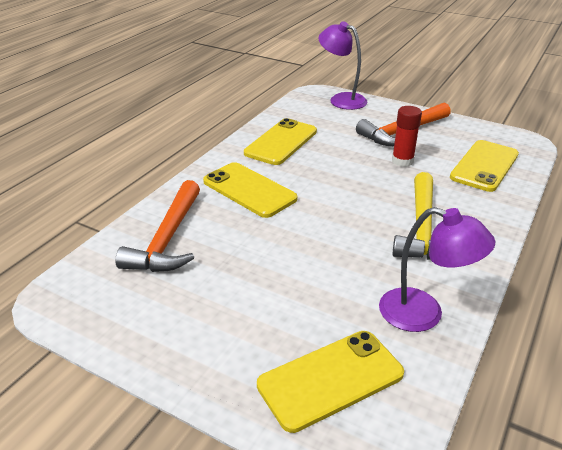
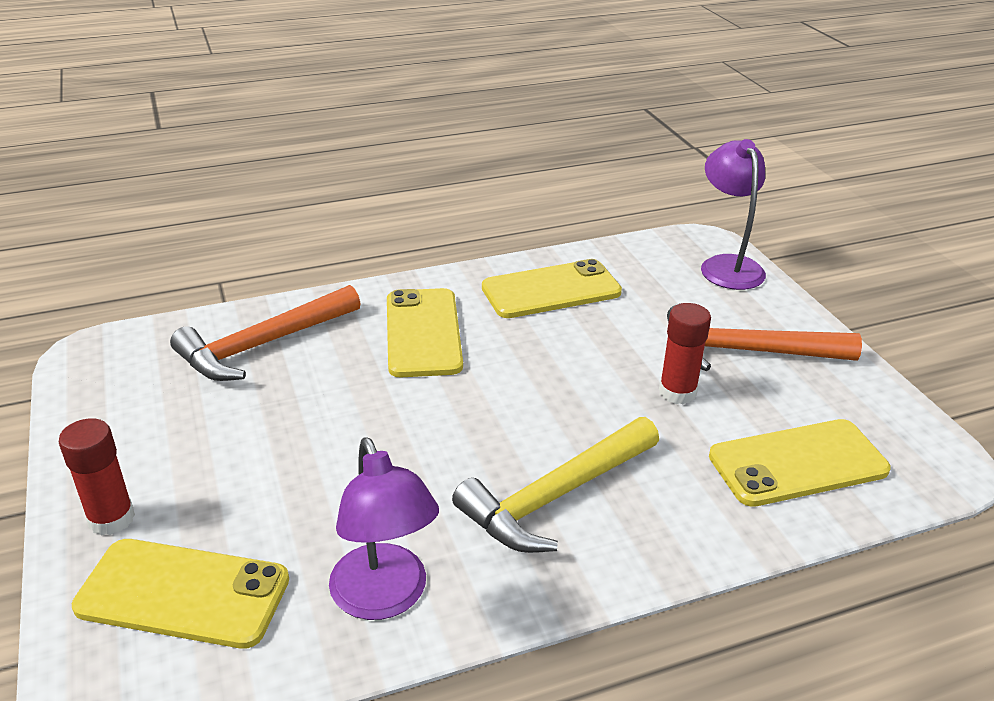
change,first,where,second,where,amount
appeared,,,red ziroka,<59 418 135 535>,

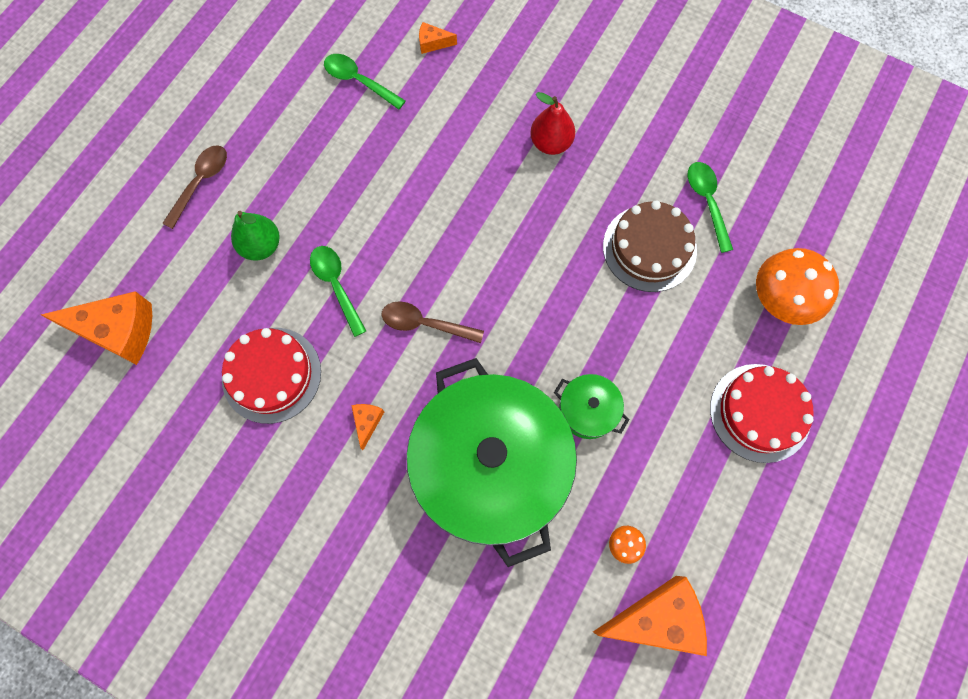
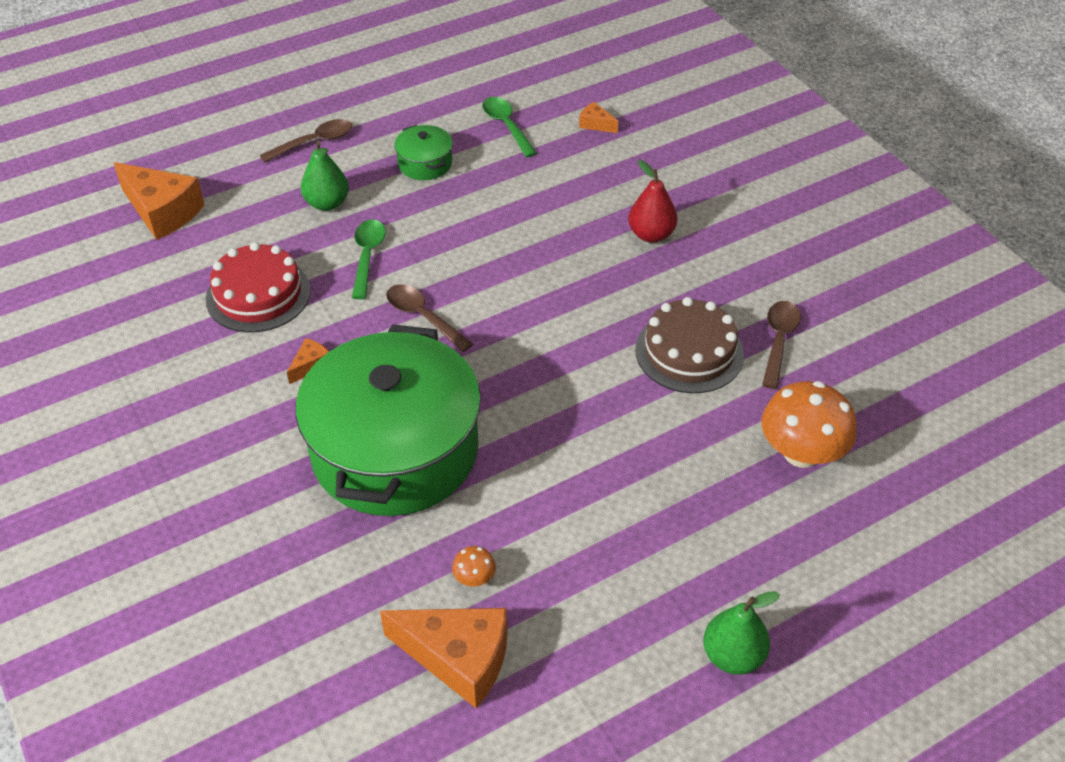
change,first,where,second,where,amount
relocated,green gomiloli,<554 374 630 439>,,<394 125 453 180>,
appeared,,,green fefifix,<703 591 780 675>,
colour,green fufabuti,<688 162 733 253>,brown fufabuti,<762 301 801 389>,
missing,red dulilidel,<710 364 814 463>,,,

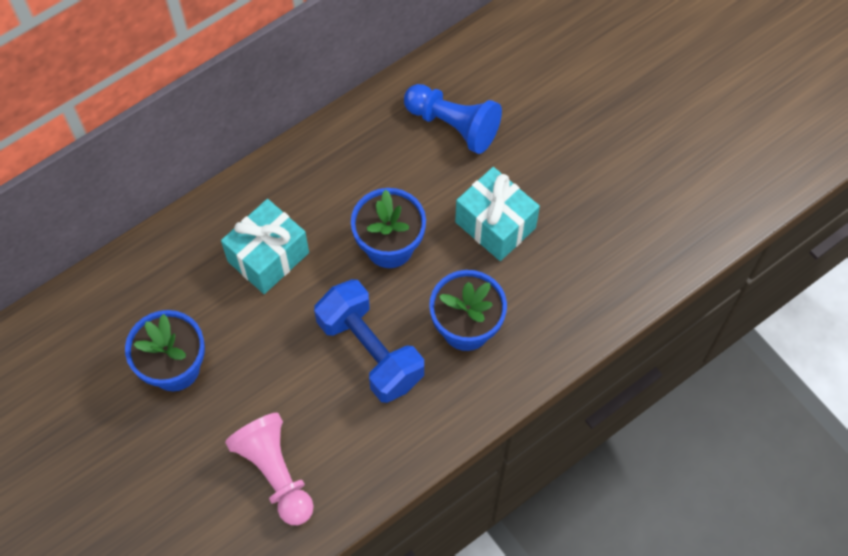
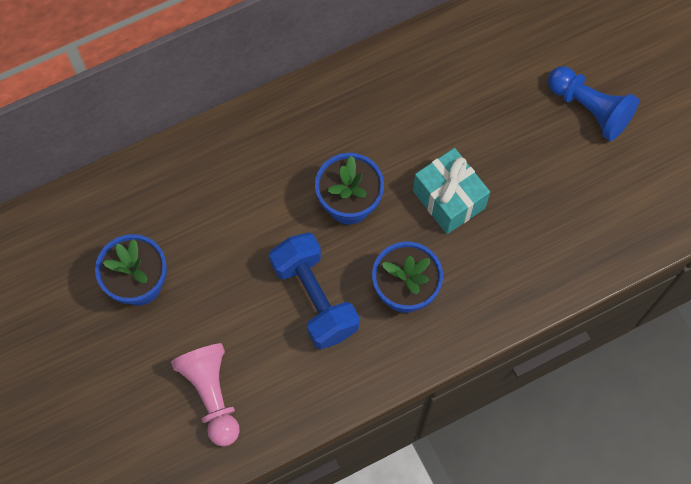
change,first,where,second,where,amount
relocated,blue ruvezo,<404 84 502 154>,,<548 66 639 141>,
missing,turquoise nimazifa,<221 199 309 294>,,,

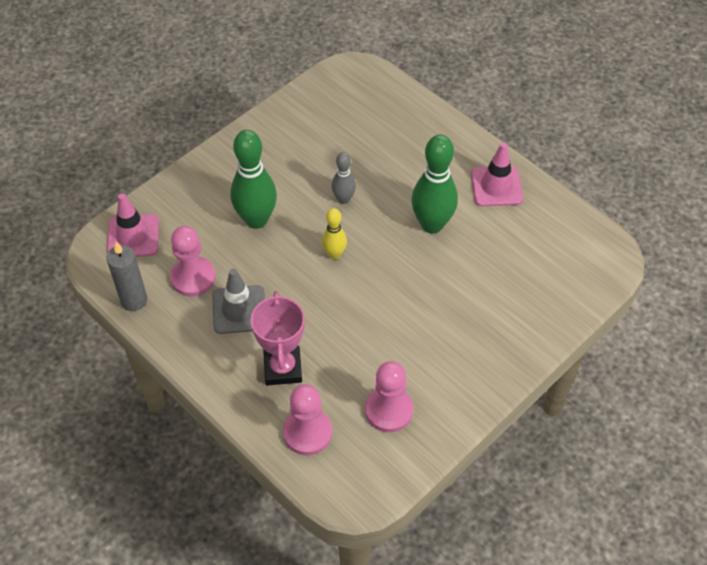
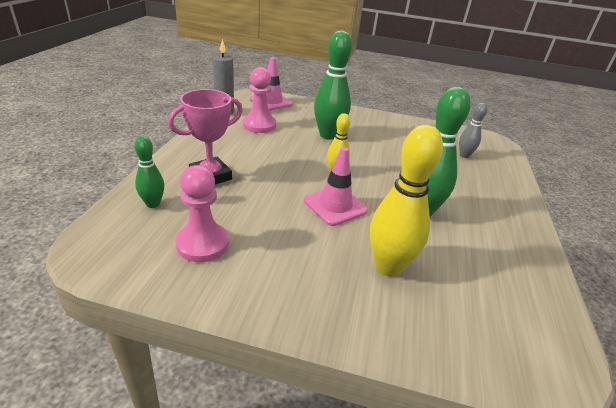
change,first,where,second,where,amount
exchanged,pink ruvezo,<283 384 332 455>,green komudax,<134 136 164 208>,
relocated,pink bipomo,<471 143 523 206>,,<304 147 368 226>,
appeared,,,yellow komudax,<370 125 443 277>,
relocated,grey komudax,<332 152 356 204>,,<459 103 487 158>,
missing,grey bipomo,<212 269 265 334>,,,

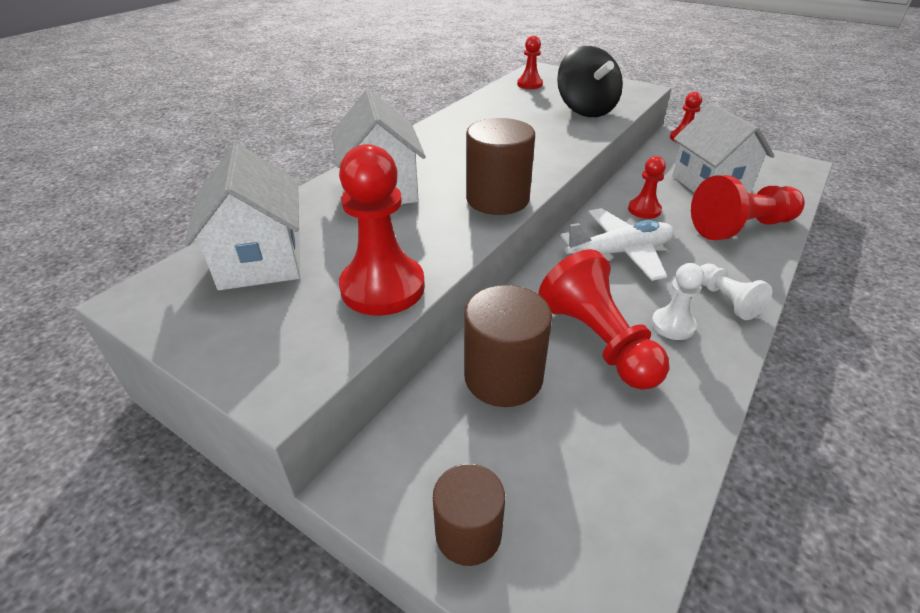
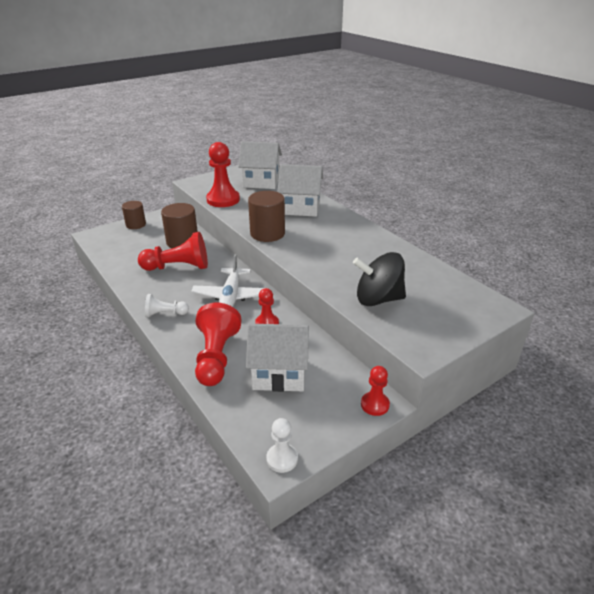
change,first,where,second,where,amount
relocated,white ruvezo,<651 263 704 340>,,<266 418 298 473>,
missing,red ruvezo,<517 36 543 89>,,,

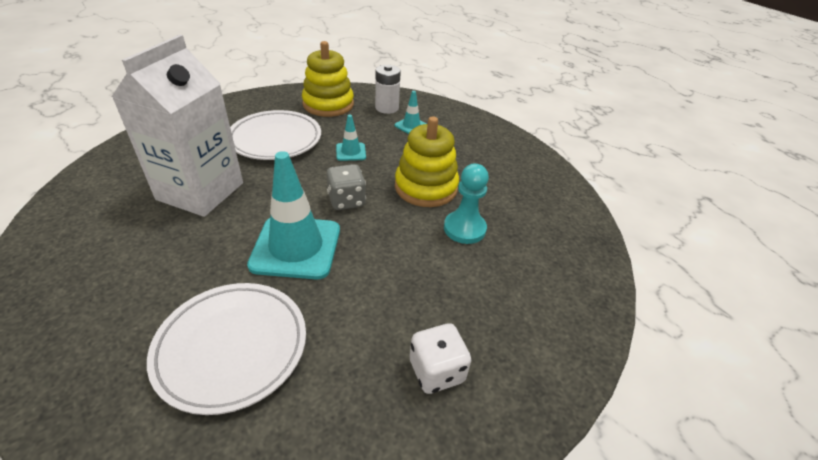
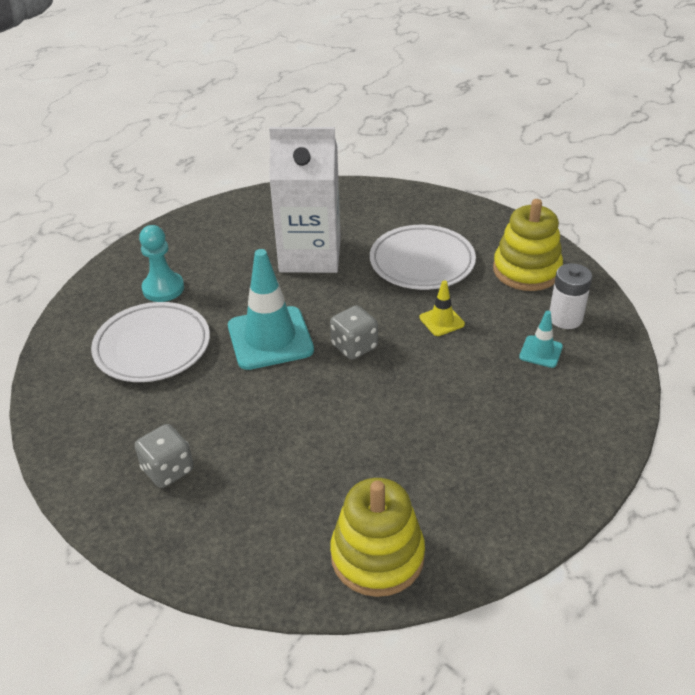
change,first,where,second,where,amount
colour,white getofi,<410 323 471 394>,grey getofi,<135 424 194 488>,
relocated,turquoise ruvezo,<444 164 489 244>,,<139 225 184 302>,
relocated,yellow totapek,<395 116 459 207>,,<330 478 425 597>,
colour,turquoise bipomo,<336 115 366 161>,yellow bipomo,<419 280 465 336>,

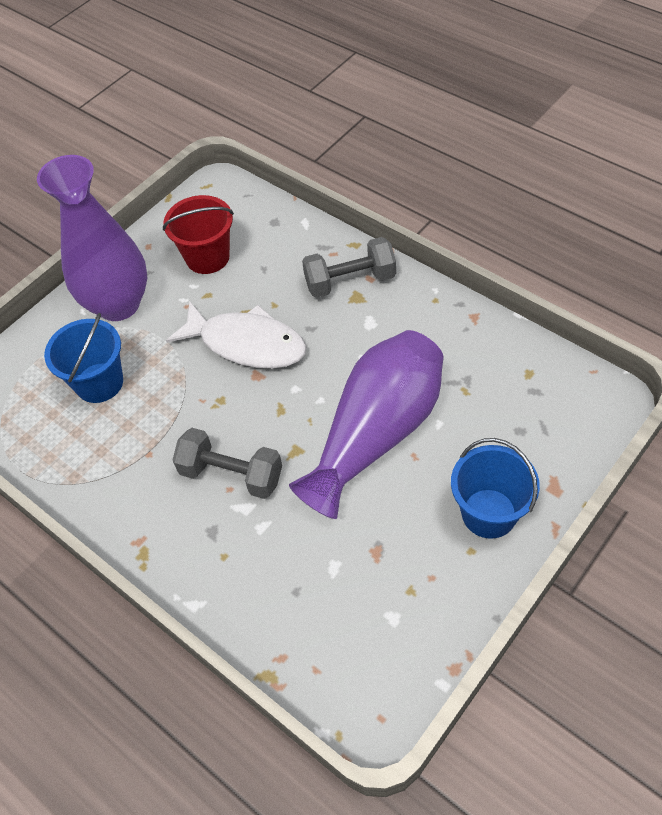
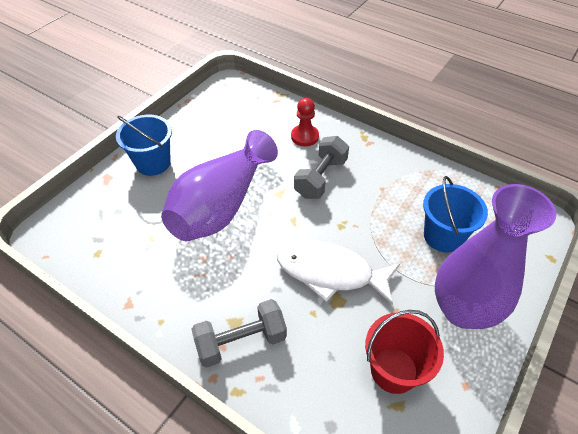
change,first,where,second,where,amount
appeared,,,red ruvezo,<291 98 319 146>,
spun,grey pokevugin,<173 428 282 499>,,<294 136 349 199>,75 degrees counterclockwise

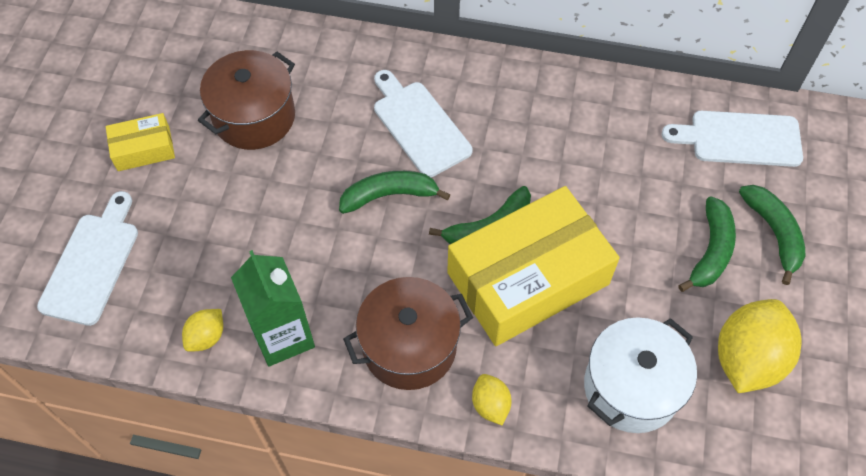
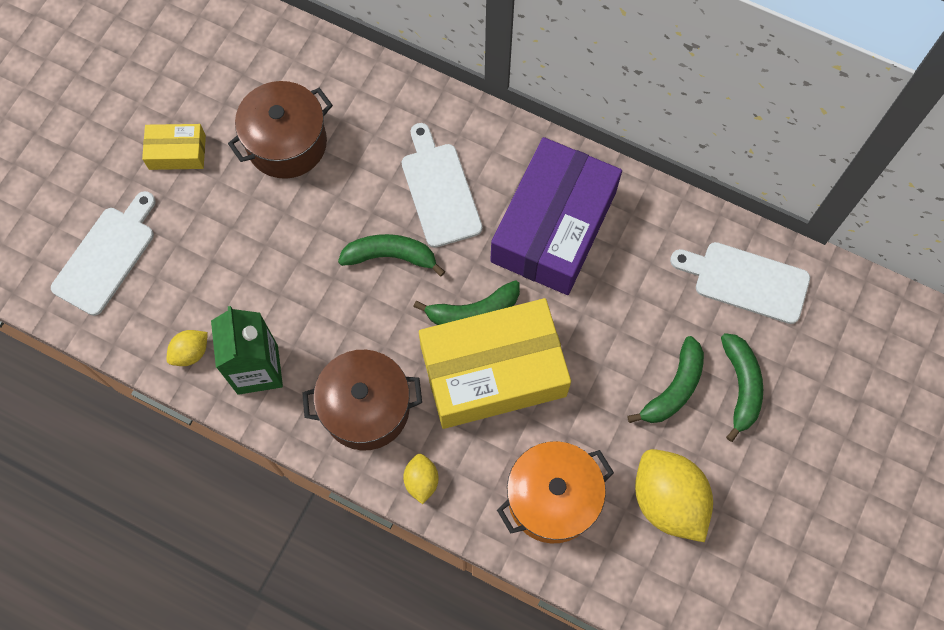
change,first,where,second,where,amount
appeared,,,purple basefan,<490 137 622 295>,
colour,white gomiloli,<584 317 697 433>,orange gomiloli,<497 441 614 543>,
spun,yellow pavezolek,<718 299 802 393>,,<635 449 713 542>,75 degrees counterclockwise

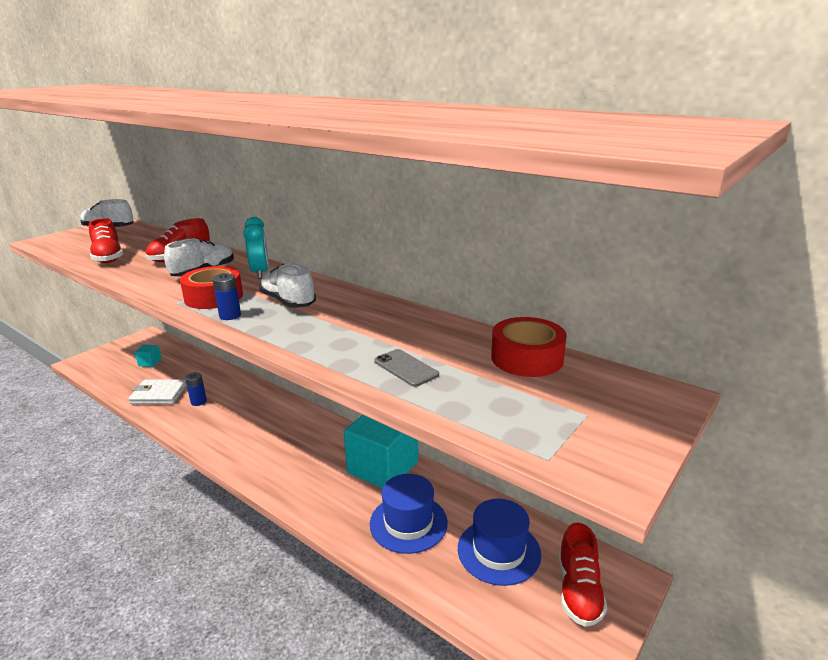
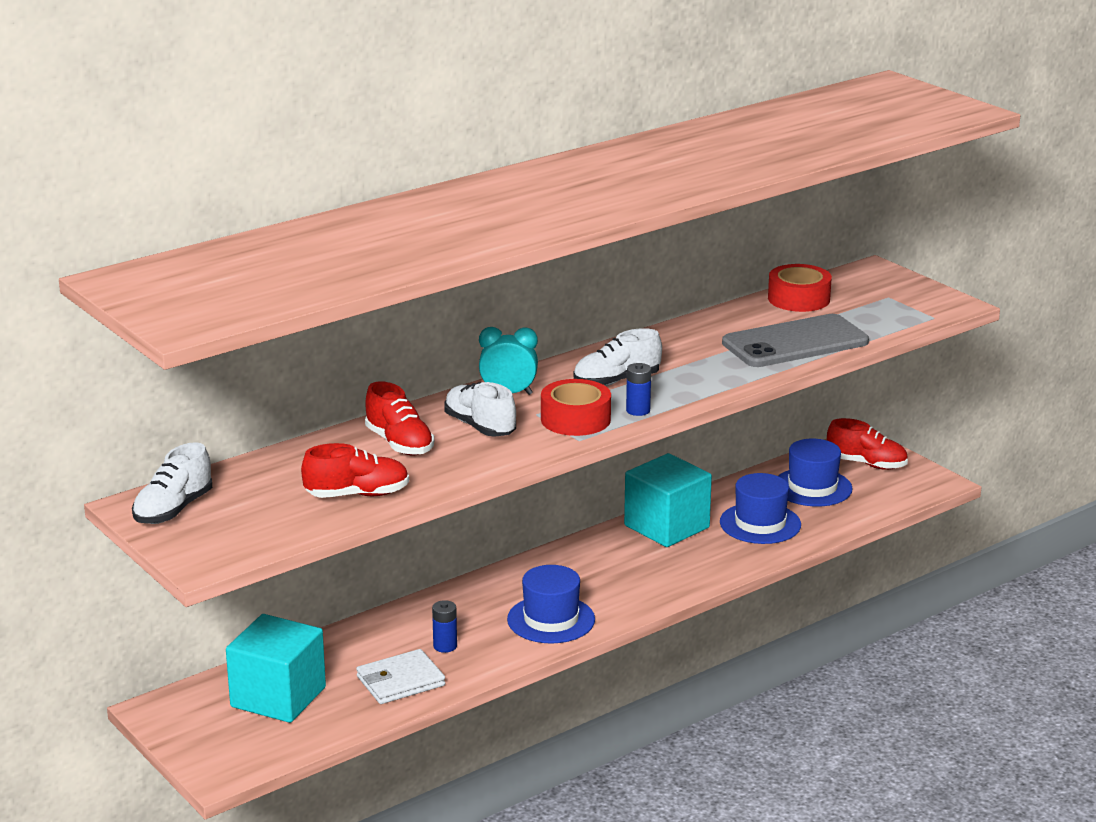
change,first,where,second,where,amount
size,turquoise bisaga,<135 344 162 367>,,<226 614 326 723>,x2.39
spun,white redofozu,<128 379 187 404>,,<356 649 445 704>,45 degrees clockwise
appeared,,,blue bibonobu,<507 565 595 644>,
size,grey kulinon,<374 349 439 387>,,<722 314 869 367>,x2.29

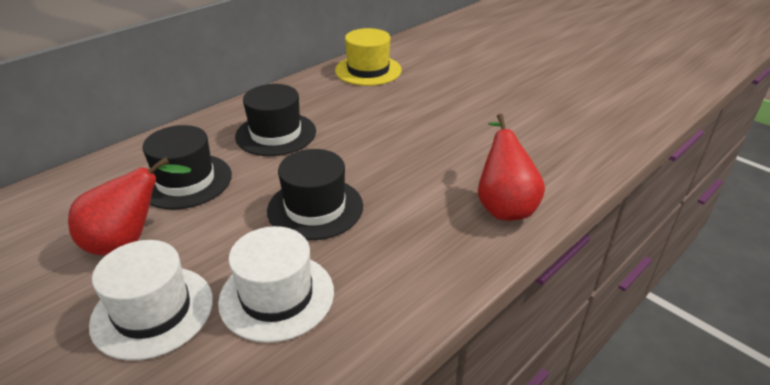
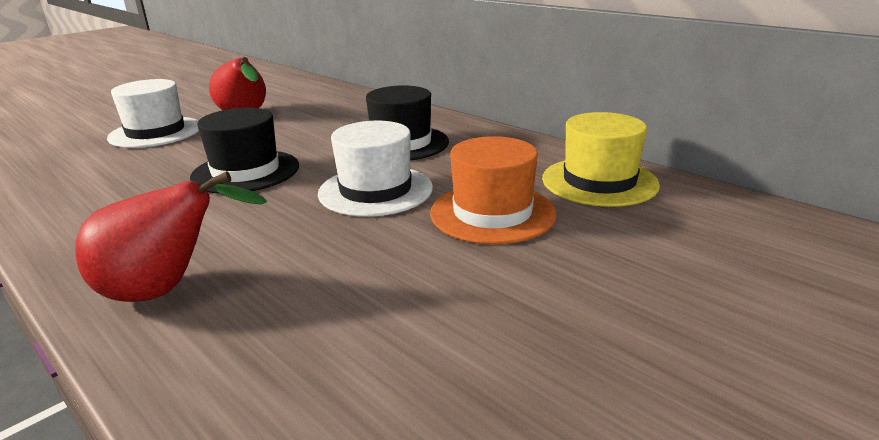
change,first,where,second,where,amount
relocated,white bibonobu,<218 226 334 343>,,<318 121 433 217>,
appeared,,,orange bibonobu,<430 136 556 244>,
missing,black bibonobu,<142 125 232 209>,,,

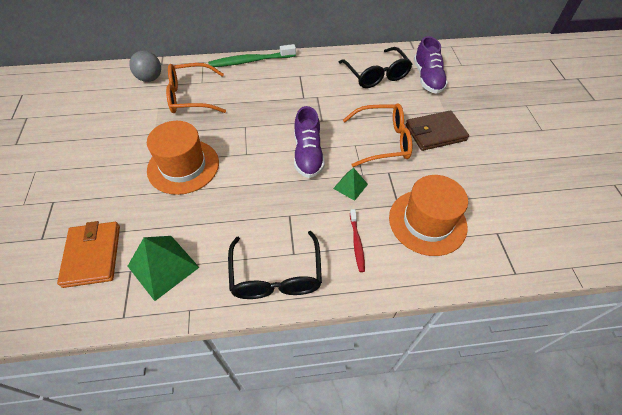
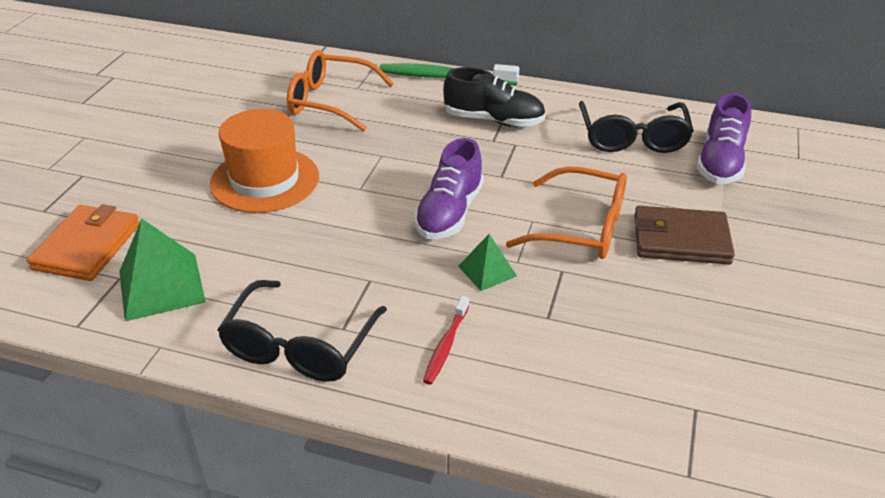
change,first,where,second,where,amount
appeared,,,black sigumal,<443 67 546 127>,
missing,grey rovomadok,<129 51 161 82>,,,
missing,orange bibonobu,<389 175 468 256>,,,

